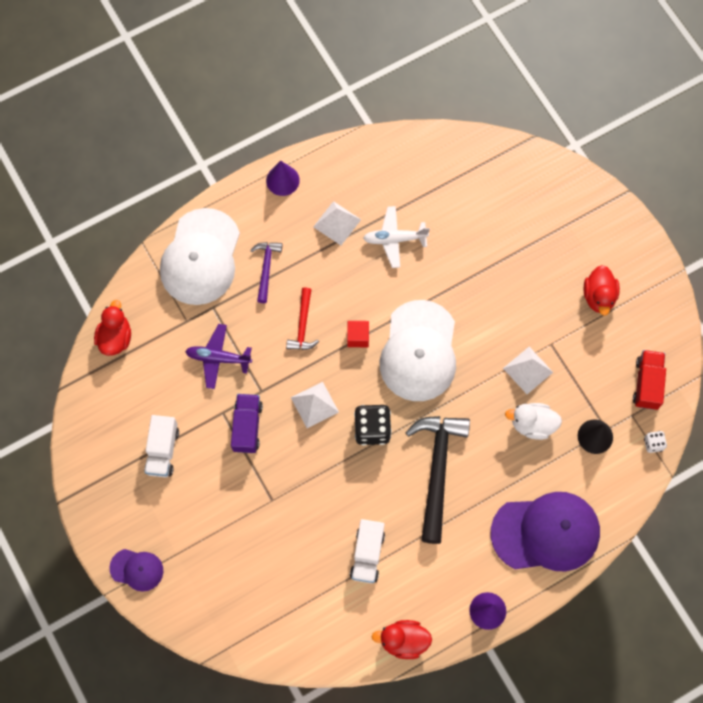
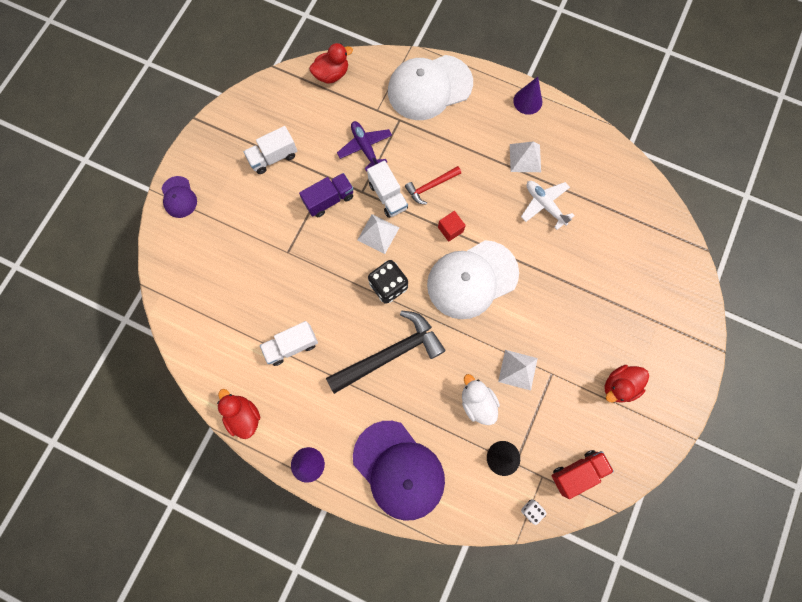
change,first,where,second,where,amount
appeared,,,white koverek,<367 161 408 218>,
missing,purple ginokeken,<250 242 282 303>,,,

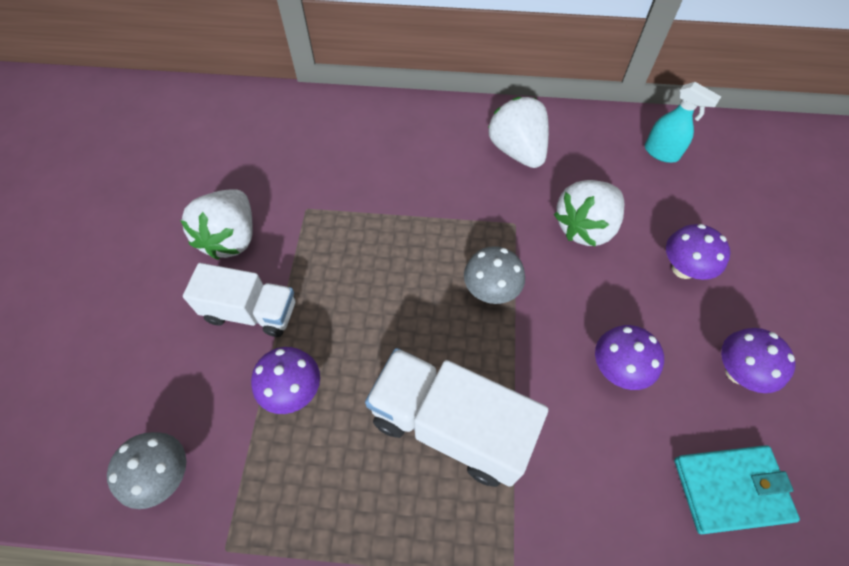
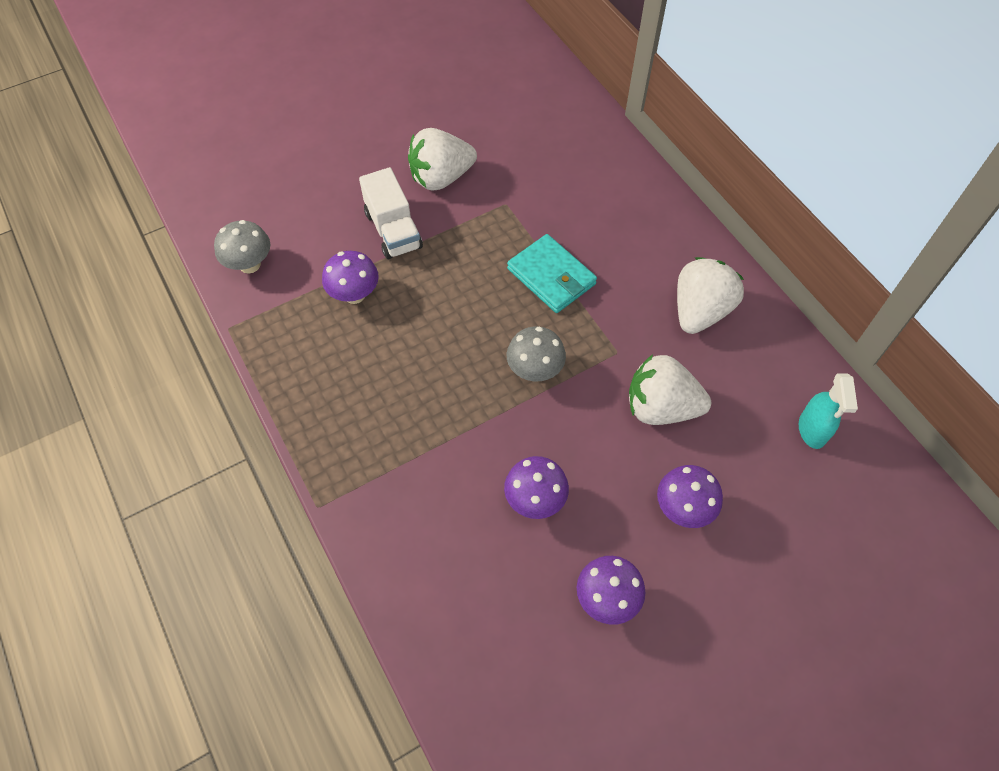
change,first,where,second,where,amount
relocated,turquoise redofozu,<674 445 800 534>,,<507 234 597 313>,
missing,white koverek,<365 348 548 487>,,,

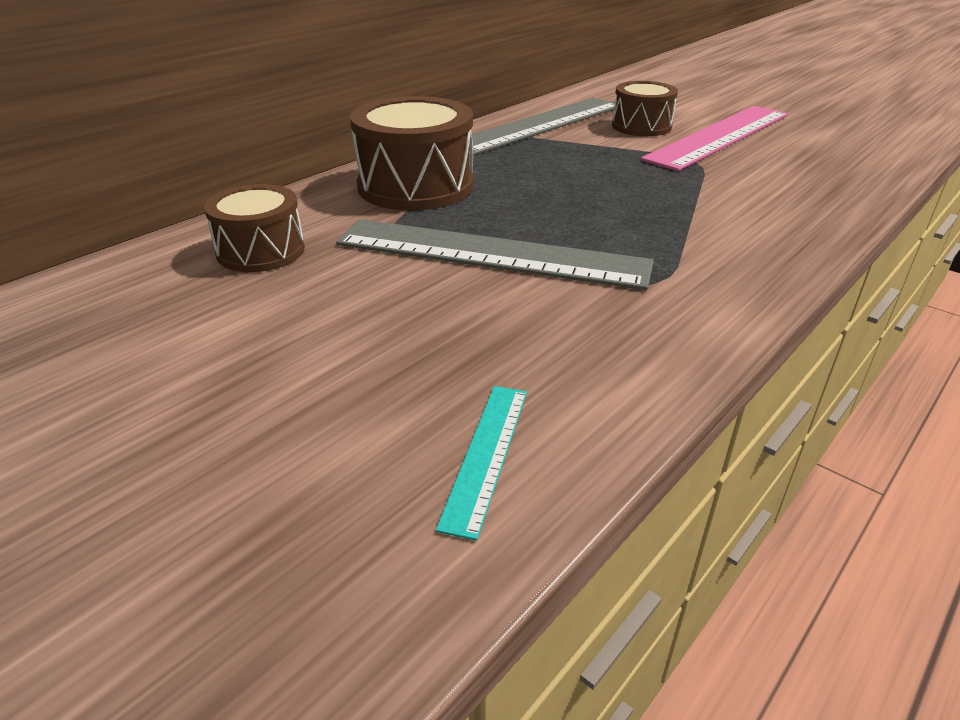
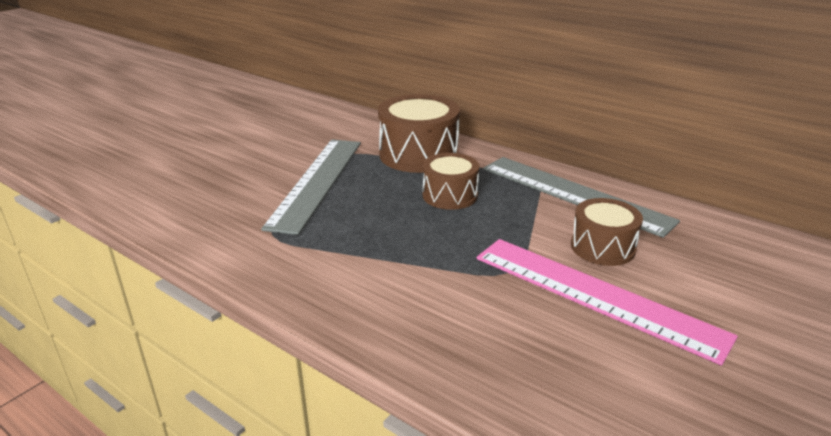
change,first,where,second,where,amount
relocated,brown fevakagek,<204 184 305 272>,,<423 153 479 210>,
missing,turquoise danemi,<436 386 527 541>,,,

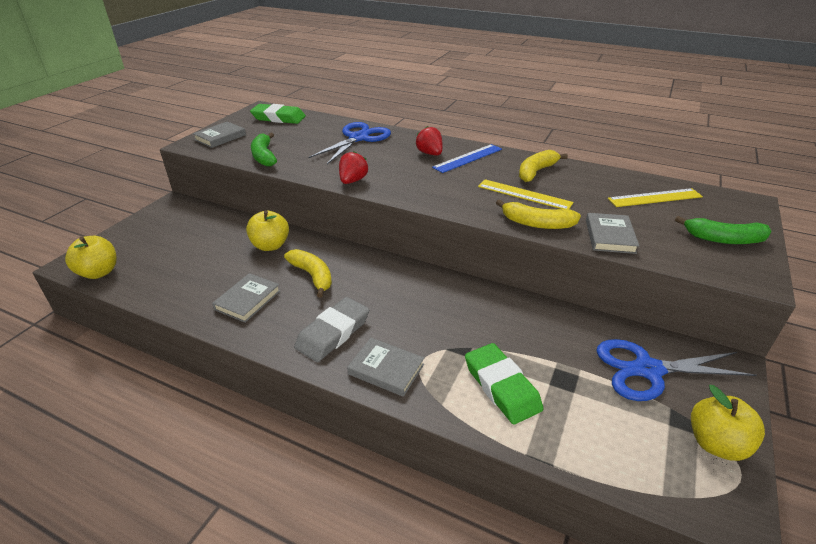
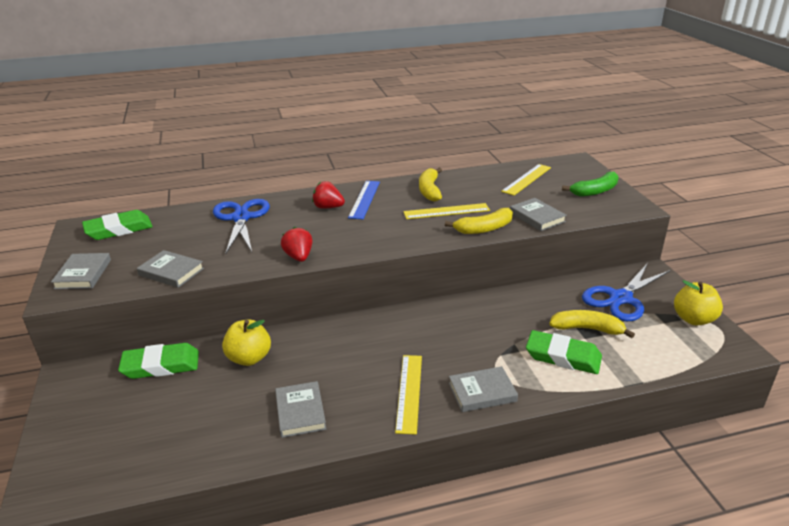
change,first,where,second,where,amount
appeared,,,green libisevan,<118 343 199 379>,
exchanged,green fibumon,<251 133 277 167>,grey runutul,<137 250 204 288>,
exchanged,grey libisevan,<294 297 369 362>,yellow danemi,<395 355 422 435>,
relocated,yellow fibumon,<284 249 332 298>,,<549 310 635 338>,
missing,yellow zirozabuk,<65 236 117 279>,,,

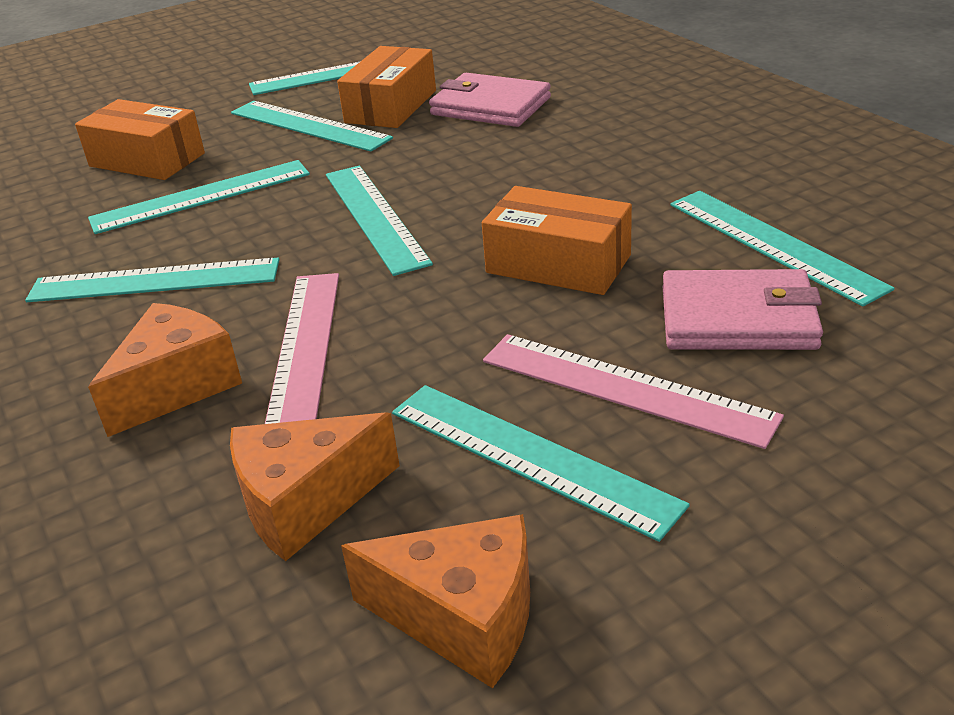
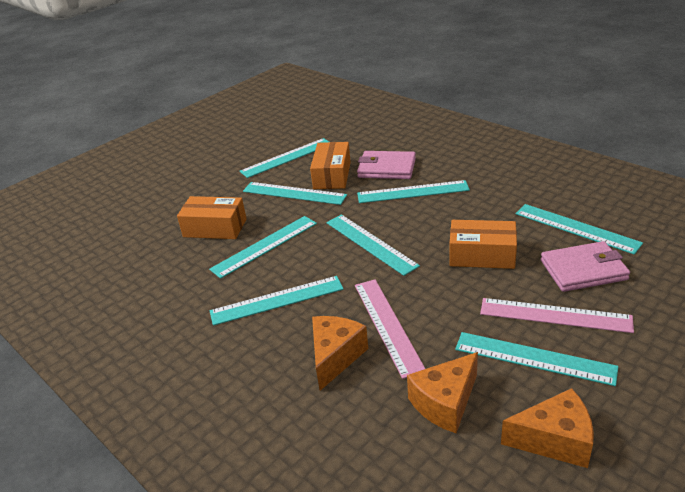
change,first,where,second,where,amount
appeared,,,turquoise danemi,<357 180 470 203>,

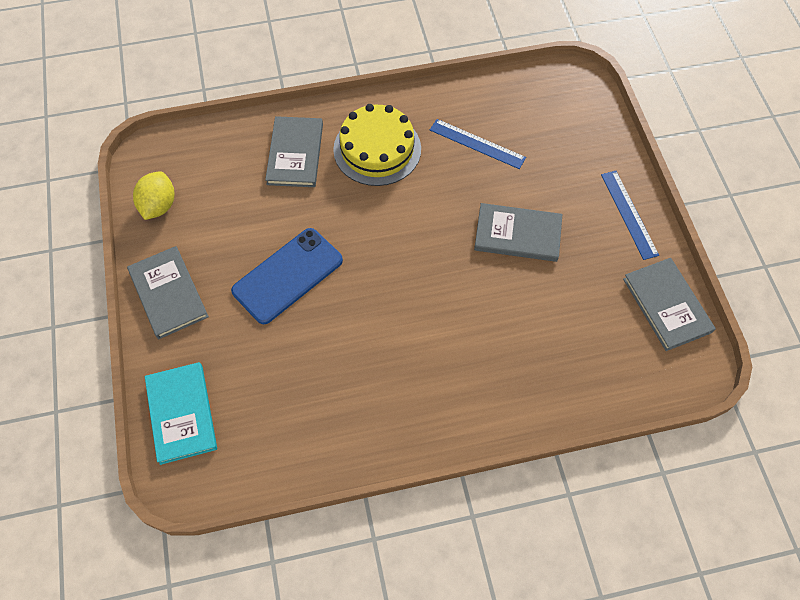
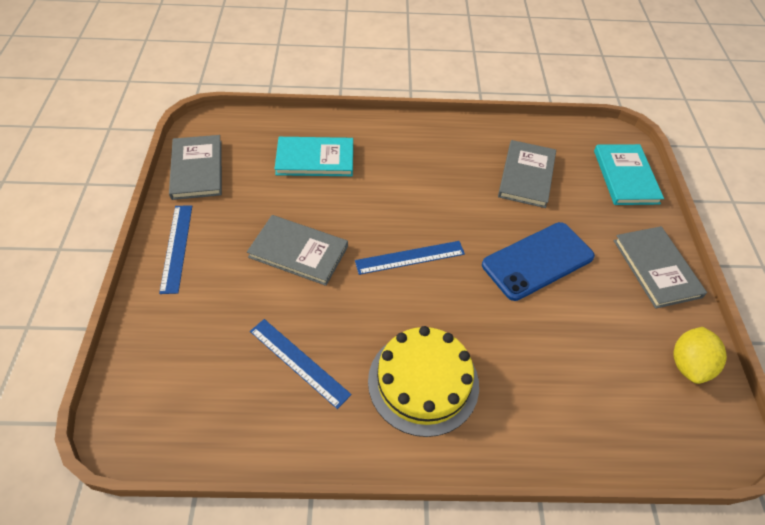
change,first,where,second,where,amount
appeared,,,turquoise runutul,<275 137 353 176>,
appeared,,,blue danemi,<355 241 465 275>,
relocated,grey runutul,<265 116 323 187>,,<498 140 556 208>,

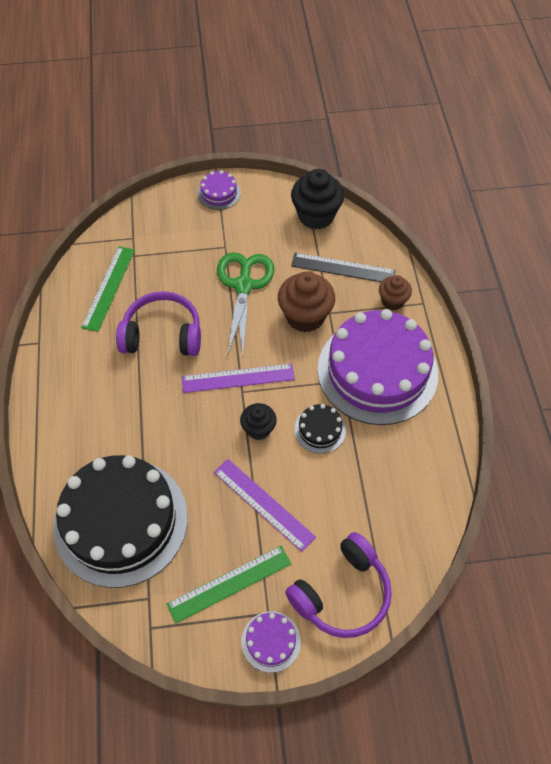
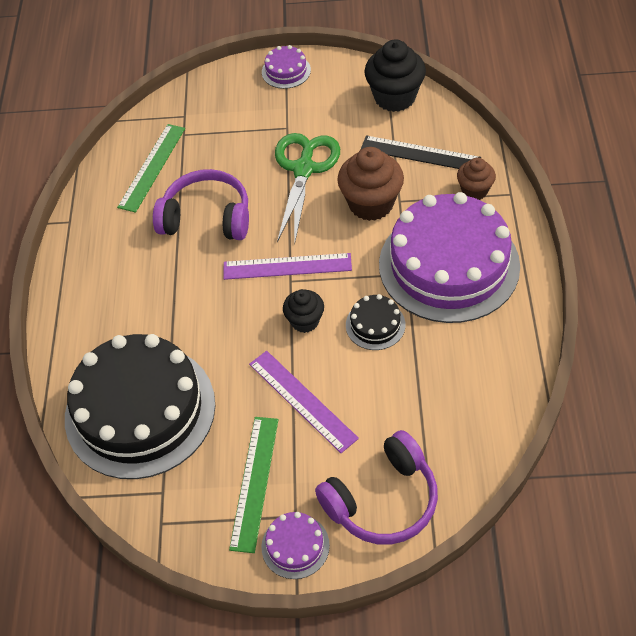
change,first,where,second,where,amount
spun,green danemi,<167 546 291 624>,,<229 417 279 553>,60 degrees counterclockwise

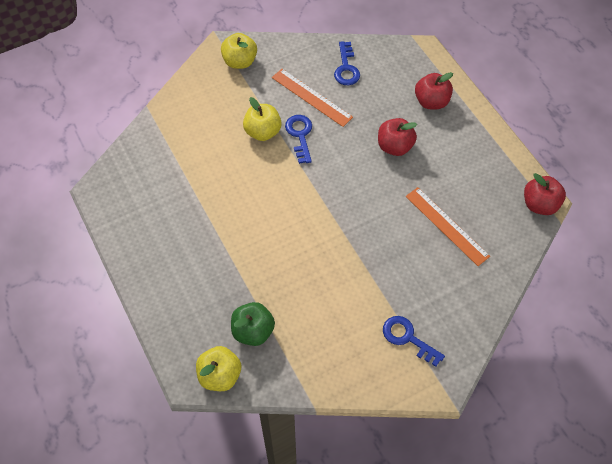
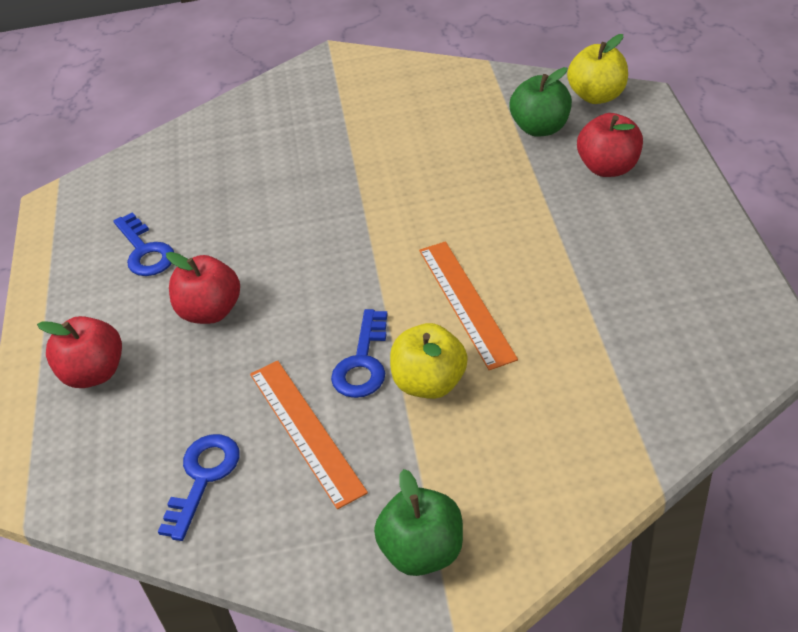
change,first,where,second,where,amount
relocated,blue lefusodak,<383 316 445 367>,,<114 212 174 276>,
colour,yellow zirozabuk,<221 33 257 69>,green zirozabuk,<374 469 463 576>,
relocated,orange danemi,<406 187 490 266>,,<419 241 518 370>,
relocated,red zirozabuk,<524 173 566 215>,,<577 113 643 177>,

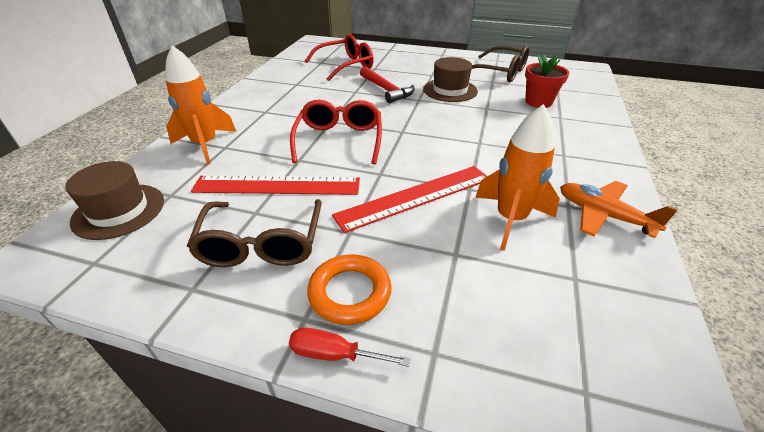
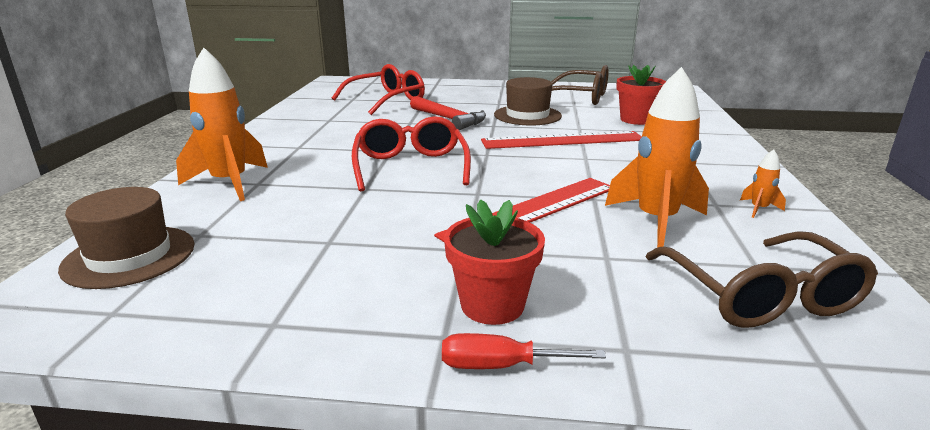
change,first,where,second,where,amount
exchanged,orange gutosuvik,<307 254 392 325>,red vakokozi,<444 199 545 325>,
relocated,red danemi,<191 176 360 195>,,<481 131 642 149>,
relocated,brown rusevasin,<187 199 322 267>,,<646 231 878 328>,
exchanged,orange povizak,<560 181 678 238>,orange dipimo,<740 149 786 218>,

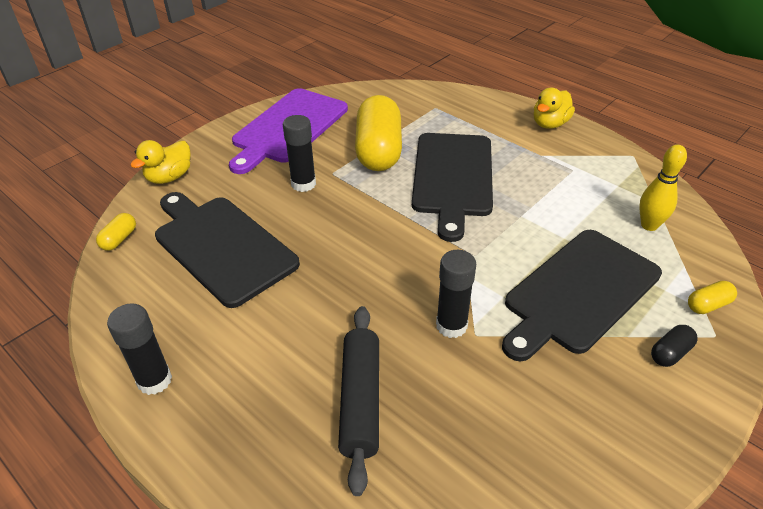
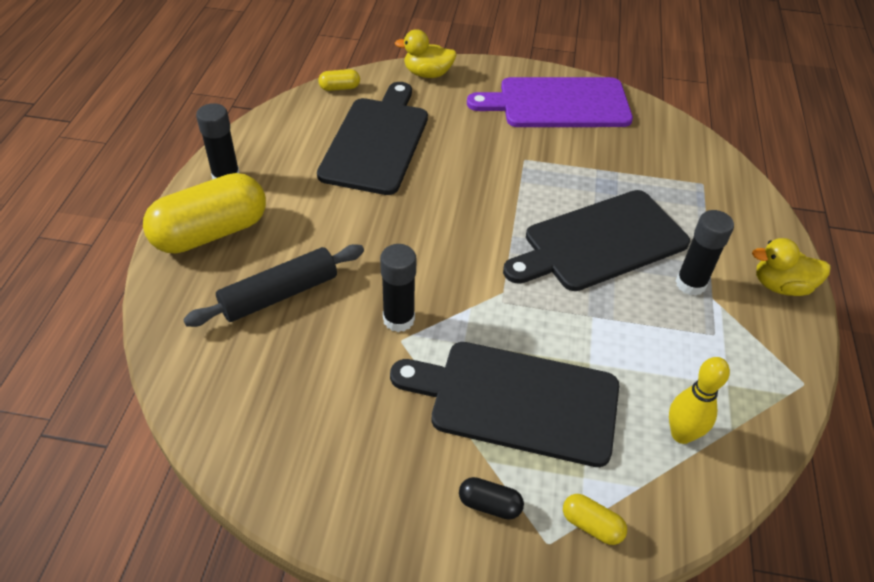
change,first,where,second,where,amount
relocated,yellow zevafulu,<355 95 402 171>,,<143 173 266 254>,
relocated,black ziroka,<283 115 316 192>,,<676 210 734 296>,

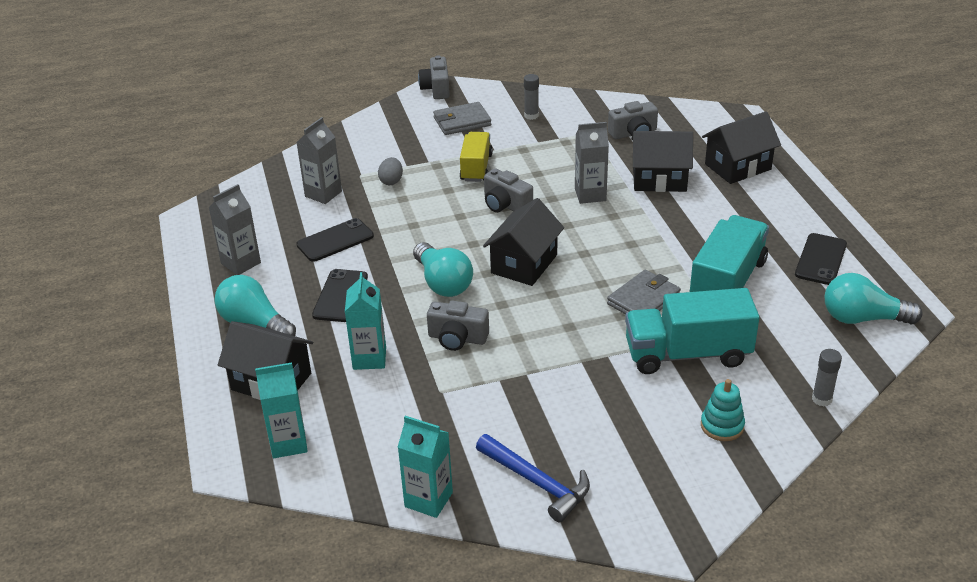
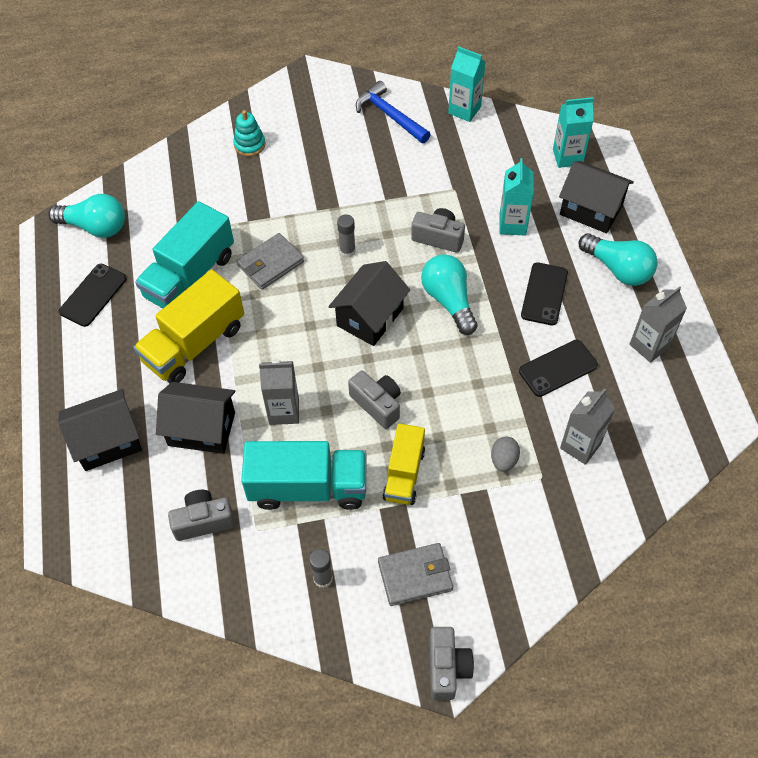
change,first,where,second,where,amount
appeared,,,yellow koverek,<134 269 244 383>,
relocated,turquoise koverek,<625 288 759 374>,,<241 441 367 510>,
relocated,grey ziroka,<812 349 842 407>,,<337 214 356 258>,

